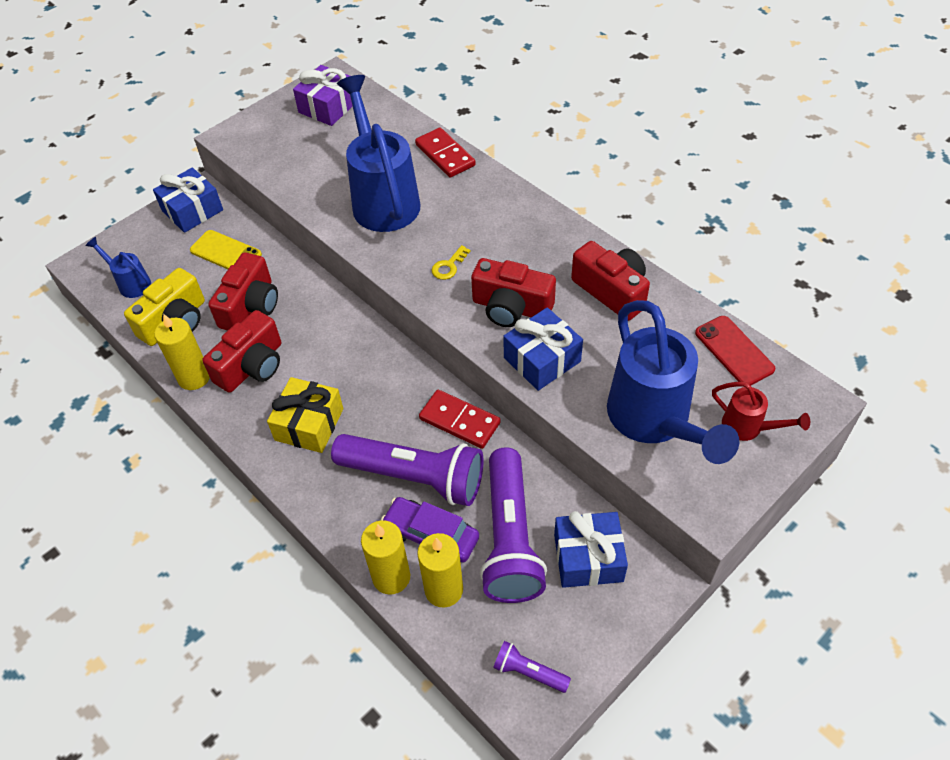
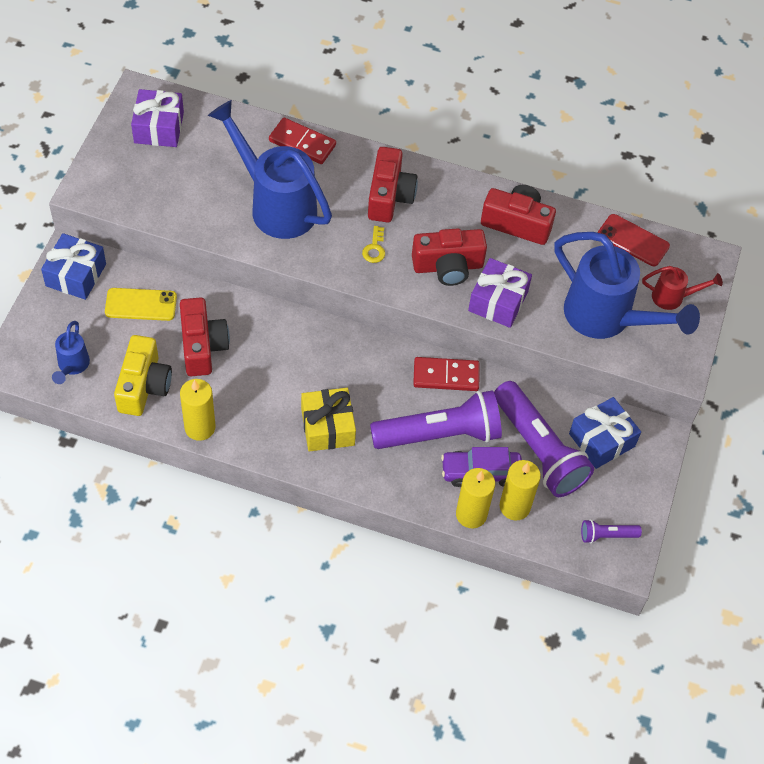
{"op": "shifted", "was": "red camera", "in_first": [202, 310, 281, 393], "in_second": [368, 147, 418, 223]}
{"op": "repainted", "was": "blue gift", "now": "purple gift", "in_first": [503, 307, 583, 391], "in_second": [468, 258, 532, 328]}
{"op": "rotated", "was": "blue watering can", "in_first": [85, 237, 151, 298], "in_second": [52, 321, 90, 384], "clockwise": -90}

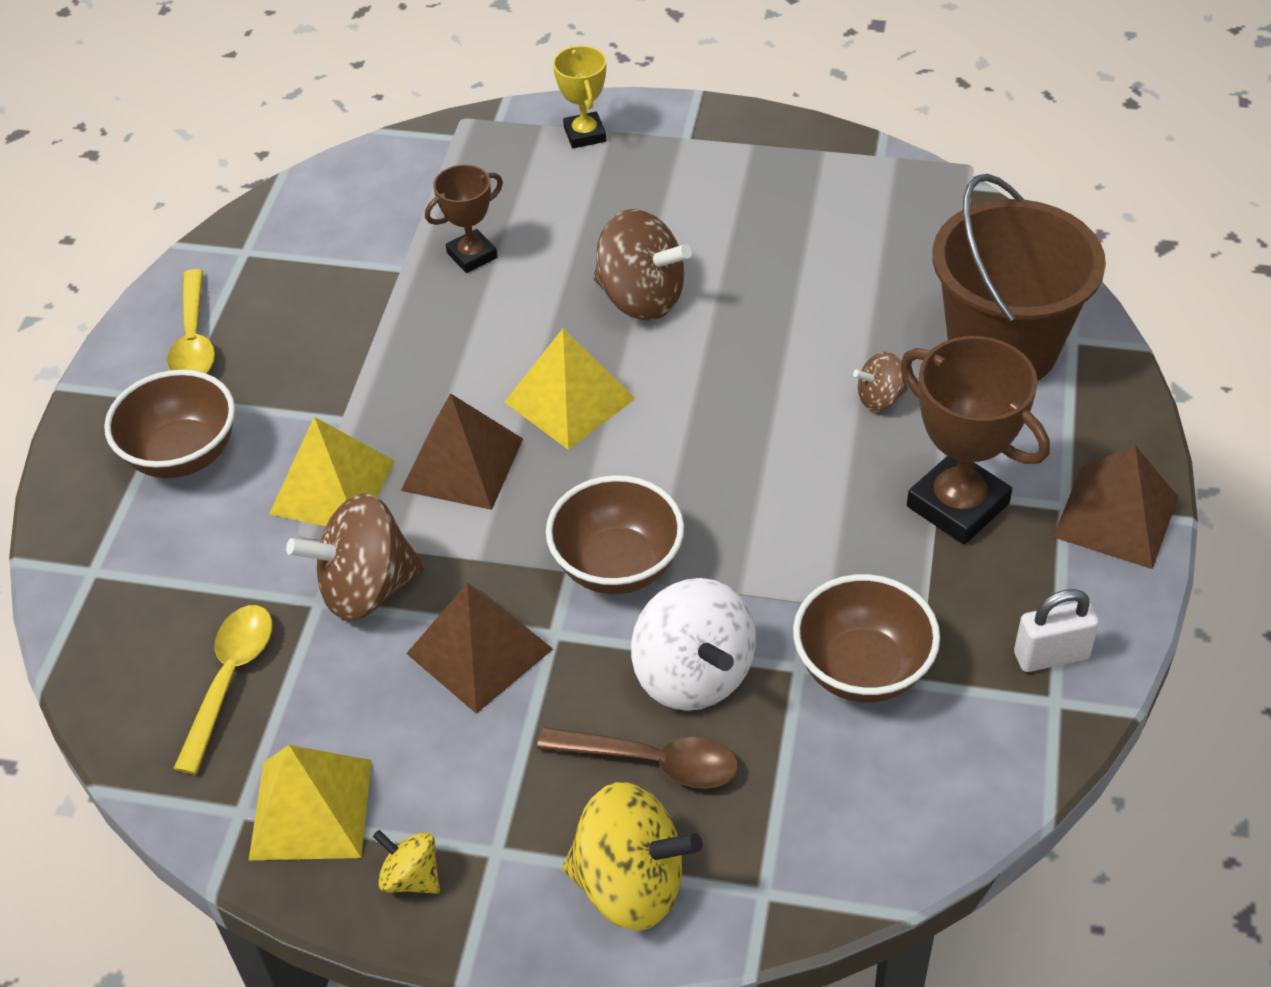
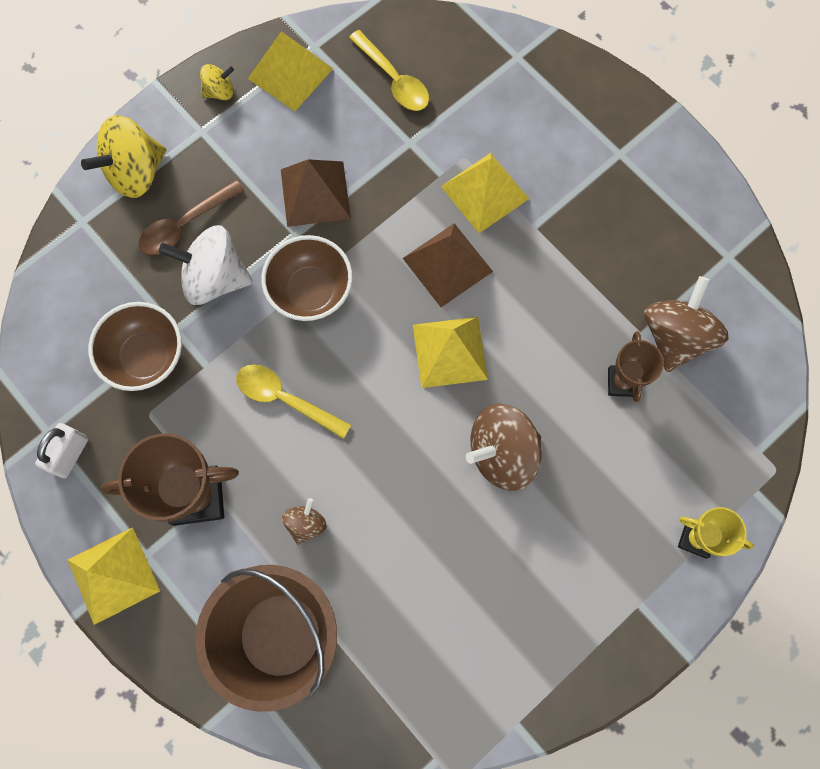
{"op": "gone", "was": "brown bowl", "in_first": [104, 370, 235, 478]}
{"op": "shifted", "was": "yellow spoon", "in_first": [167, 269, 215, 373], "in_second": [236, 364, 351, 439]}
{"op": "shifted", "was": "brown spinning top", "in_first": [286, 493, 425, 621], "in_second": [644, 276, 729, 372]}
{"op": "repainted", "was": "brown pyramid", "now": "yellow pyramid", "in_first": [1053, 445, 1178, 569], "in_second": [68, 527, 160, 625]}

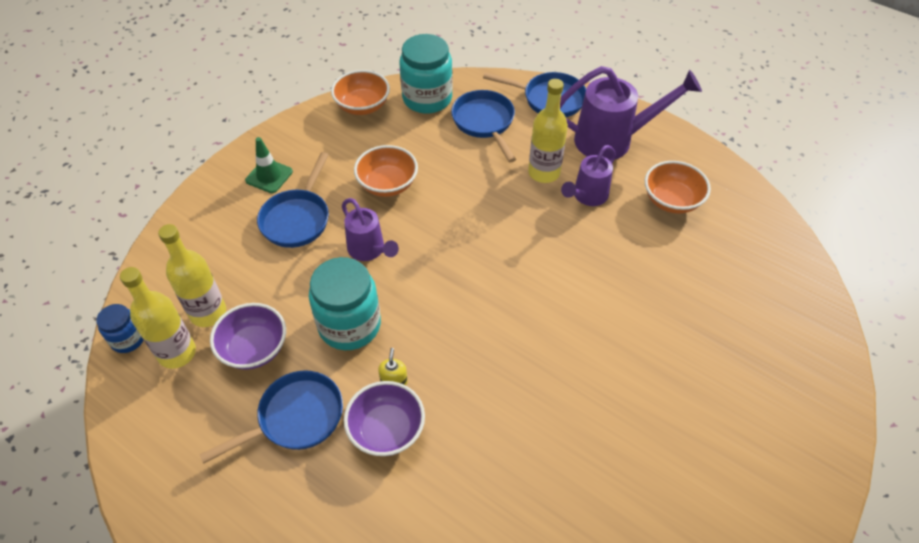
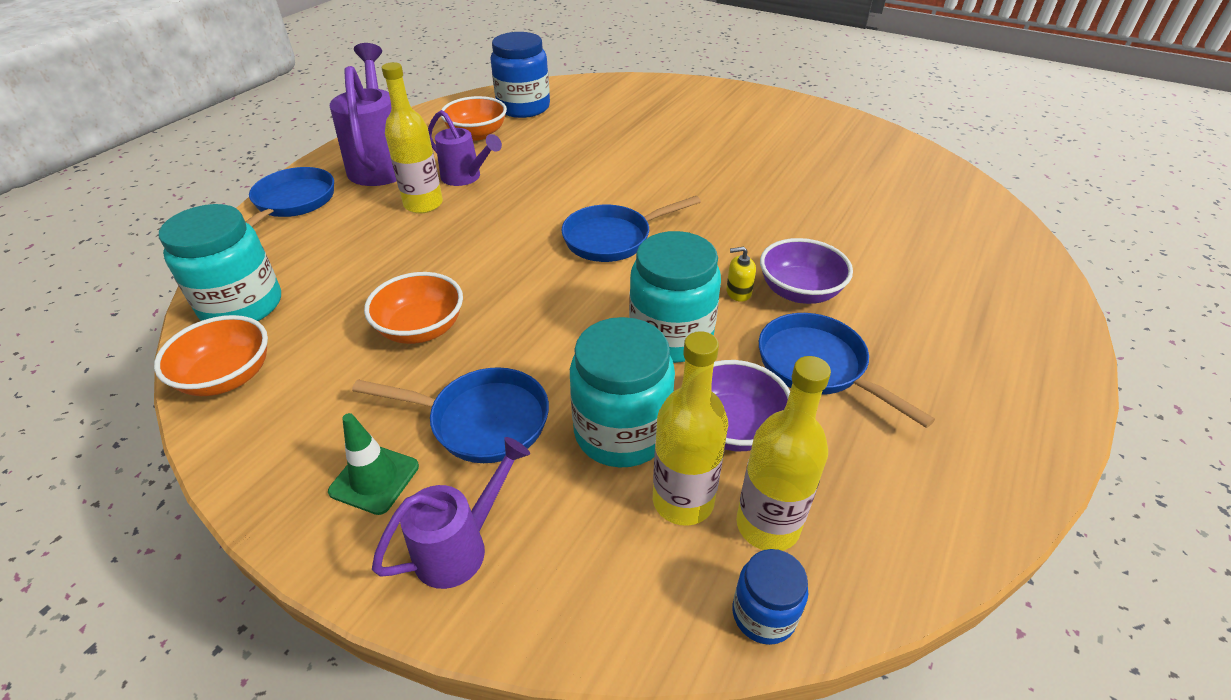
{"op": "new", "now": "blue jar", "in_second": [490, 32, 550, 118]}
{"op": "new", "now": "turquoise jar", "in_second": [570, 317, 675, 468]}
{"op": "shifted", "was": "purple watering can", "in_first": [342, 198, 399, 261], "in_second": [372, 437, 530, 589]}
{"op": "shifted", "was": "blue pan", "in_first": [451, 90, 516, 162], "in_second": [561, 196, 701, 262]}

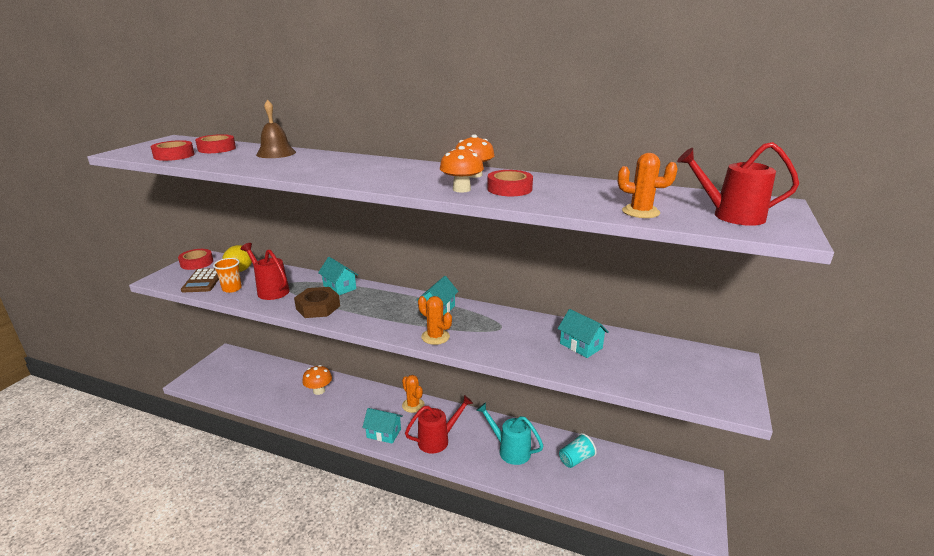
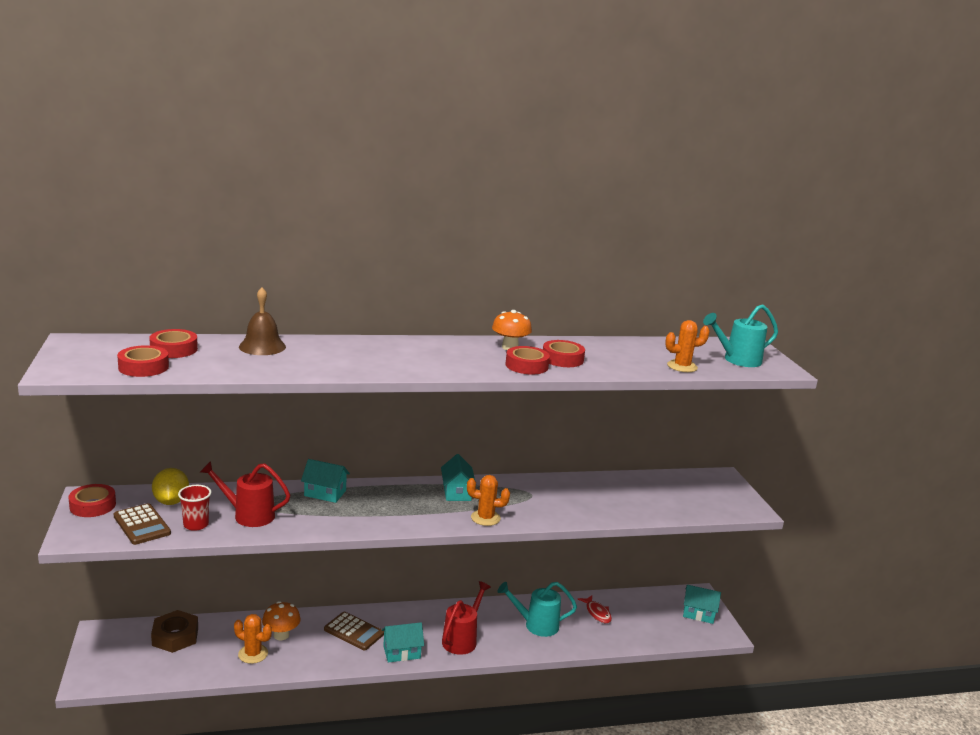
{"op": "new", "now": "brown calculator", "in_second": [324, 612, 384, 651]}
{"op": "shifted", "was": "brown nut", "in_first": [294, 287, 340, 318], "in_second": [151, 610, 198, 653]}
{"op": "shifted", "was": "orange cactus", "in_first": [402, 375, 425, 413], "in_second": [234, 614, 272, 664]}
{"op": "shifted", "was": "turquoise house", "in_first": [558, 309, 609, 358], "in_second": [683, 585, 721, 624]}
{"op": "swapped", "was": "orange mushroom", "now": "red tape", "in_first": [440, 146, 484, 193], "in_second": [506, 346, 550, 375]}
{"op": "swapped", "was": "turquoise cup", "now": "red fish", "in_first": [559, 433, 597, 468], "in_second": [578, 595, 612, 623]}
{"op": "repainted", "was": "orange cup", "now": "red cup", "in_first": [213, 258, 242, 293], "in_second": [178, 485, 212, 531]}
{"op": "repainted", "was": "red watering can", "now": "turquoise watering can", "in_first": [677, 142, 799, 226], "in_second": [703, 304, 778, 367]}

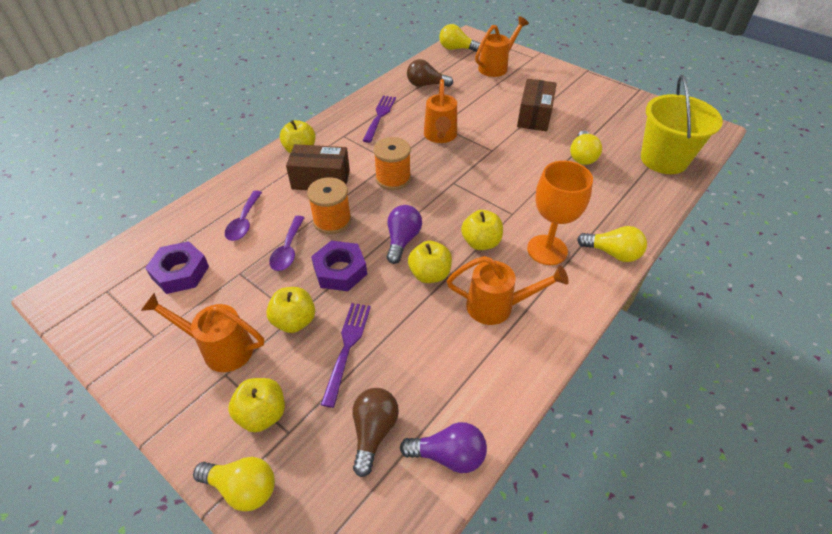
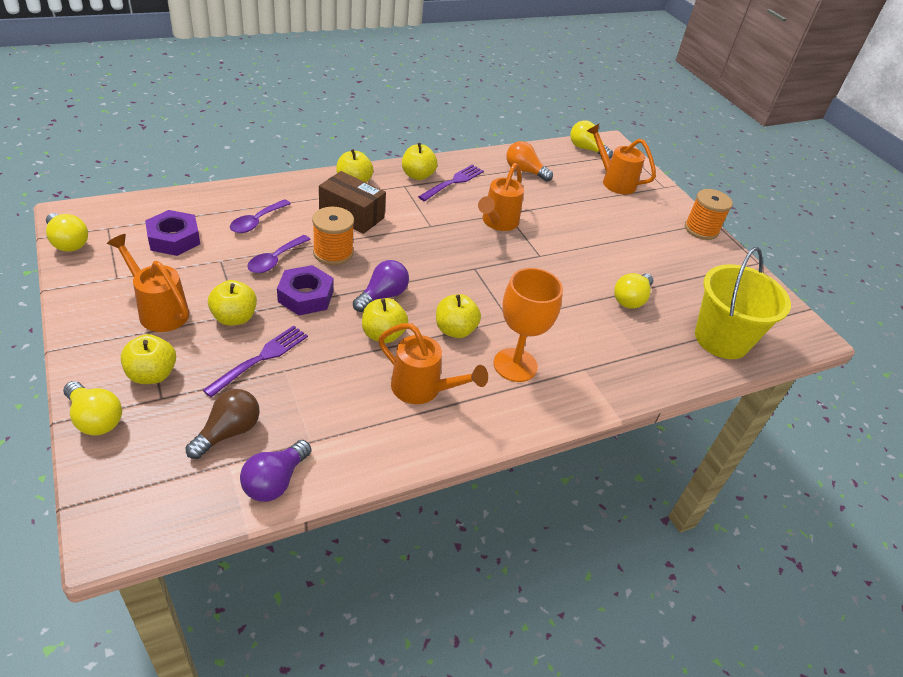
{"op": "gone", "was": "brown box", "in_first": [517, 79, 557, 132]}
{"op": "new", "now": "yellow apple", "in_second": [402, 143, 438, 180]}
{"op": "shifted", "was": "orange spool", "in_first": [373, 137, 411, 190], "in_second": [685, 189, 733, 240]}
{"op": "shifted", "was": "yellow light bulb", "in_first": [577, 226, 647, 262], "in_second": [46, 213, 88, 252]}
{"op": "repainted", "was": "brown light bulb", "now": "orange light bulb", "in_first": [407, 59, 453, 87], "in_second": [506, 141, 553, 181]}
{"op": "rotated", "was": "purple light bulb", "in_first": [400, 422, 487, 473], "in_second": [240, 440, 311, 502], "clockwise": 90}
{"op": "rotated", "was": "orange watering can", "in_first": [475, 16, 529, 77], "in_second": [587, 124, 656, 194], "clockwise": -120}

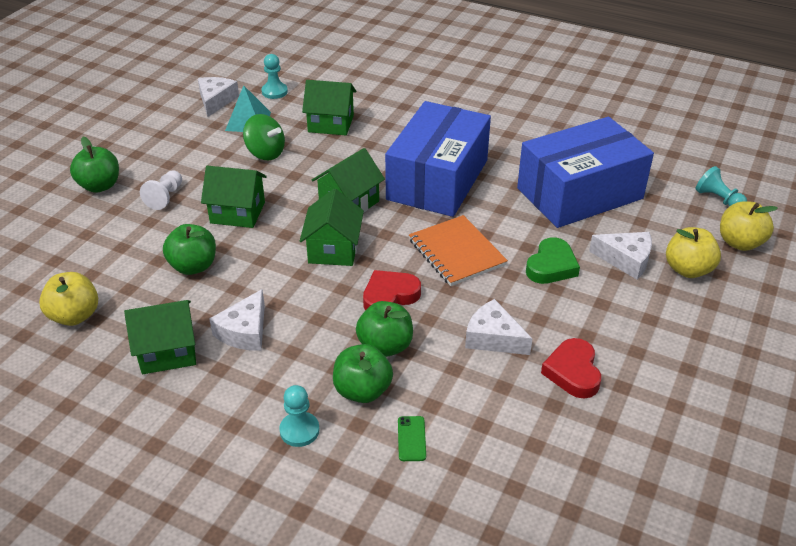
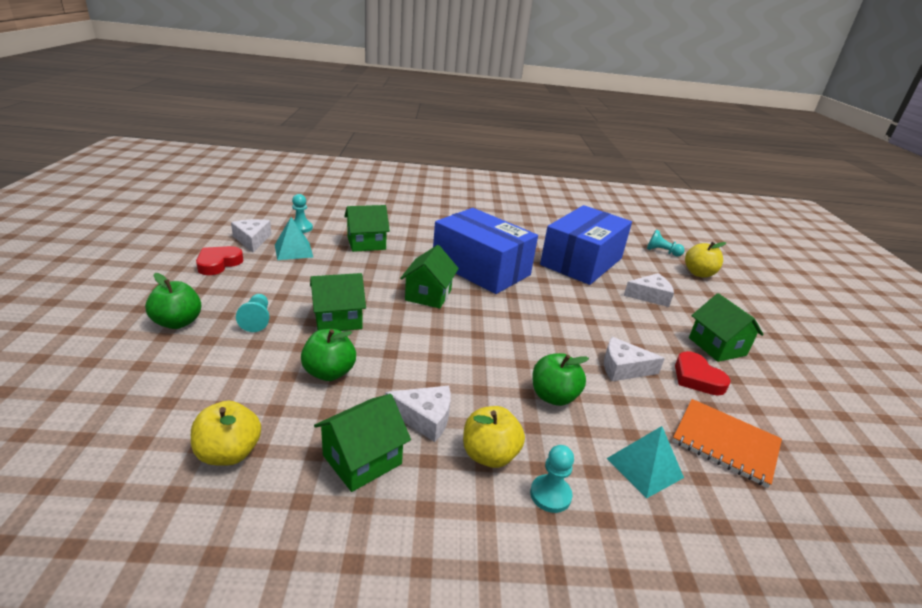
{"op": "gone", "was": "green spinning top", "in_first": [243, 114, 285, 160]}
{"op": "gone", "was": "green apple", "in_first": [333, 344, 393, 403]}
{"op": "gone", "was": "green heart", "in_first": [526, 237, 580, 284]}
{"op": "shifted", "was": "green house", "in_first": [300, 189, 364, 266], "in_second": [689, 293, 764, 362]}
{"op": "shifted", "was": "red heart", "in_first": [363, 270, 421, 311], "in_second": [196, 246, 243, 275]}
{"op": "shifted", "was": "orange notebook", "in_first": [409, 215, 508, 286], "in_second": [672, 399, 782, 488]}
{"op": "shifted", "was": "yellow apple", "in_first": [666, 227, 721, 278], "in_second": [463, 406, 525, 468]}
{"op": "swapped", "was": "green phone", "now": "turquoise pyramid", "in_first": [398, 416, 426, 461], "in_second": [607, 426, 684, 498]}
{"op": "repainted", "was": "white pawn", "now": "turquoise pawn", "in_first": [140, 170, 182, 210], "in_second": [236, 294, 269, 332]}
{"op": "rotated", "was": "white cheese", "in_first": [209, 289, 265, 351], "in_second": [385, 386, 451, 442], "clockwise": -75}
{"op": "rotated", "was": "blue box", "in_first": [385, 101, 491, 217], "in_second": [433, 208, 538, 294], "clockwise": -45}

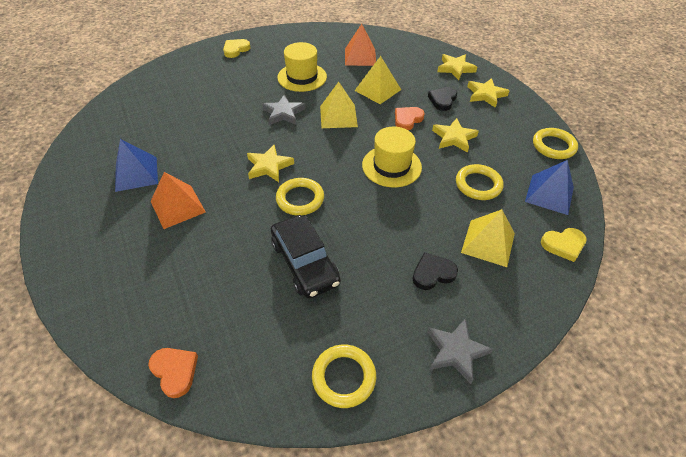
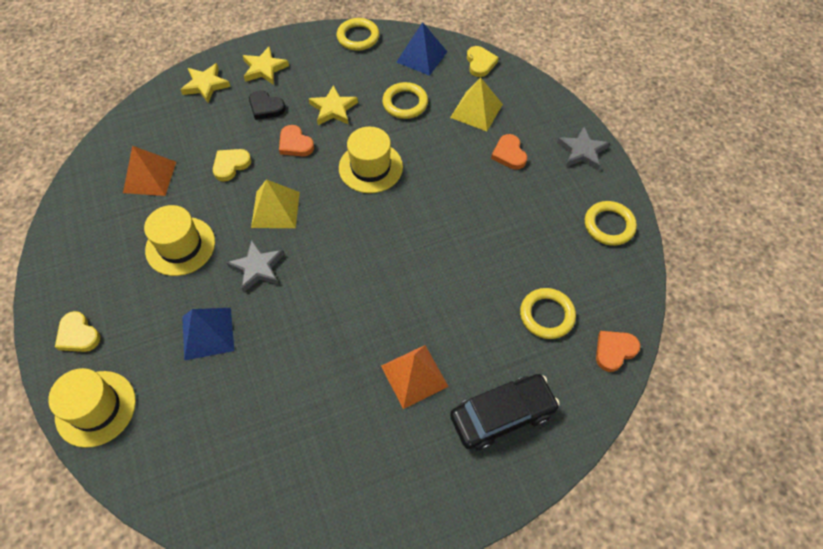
{"op": "gone", "was": "yellow star", "in_first": [247, 145, 294, 182]}
{"op": "new", "now": "yellow hat", "in_second": [48, 368, 136, 448]}
{"op": "shifted", "was": "blue pyramid", "in_first": [115, 139, 158, 192], "in_second": [182, 308, 234, 361]}
{"op": "shifted", "was": "black car", "in_first": [271, 215, 341, 299], "in_second": [450, 374, 560, 450]}
{"op": "shifted", "was": "yellow ring", "in_first": [276, 178, 324, 215], "in_second": [520, 288, 576, 339]}
{"op": "swapped", "was": "yellow pyramid", "now": "yellow heart", "in_first": [355, 56, 401, 104], "in_second": [213, 149, 251, 182]}
{"op": "repainted", "was": "black heart", "now": "orange heart", "in_first": [413, 253, 458, 290], "in_second": [491, 134, 527, 170]}

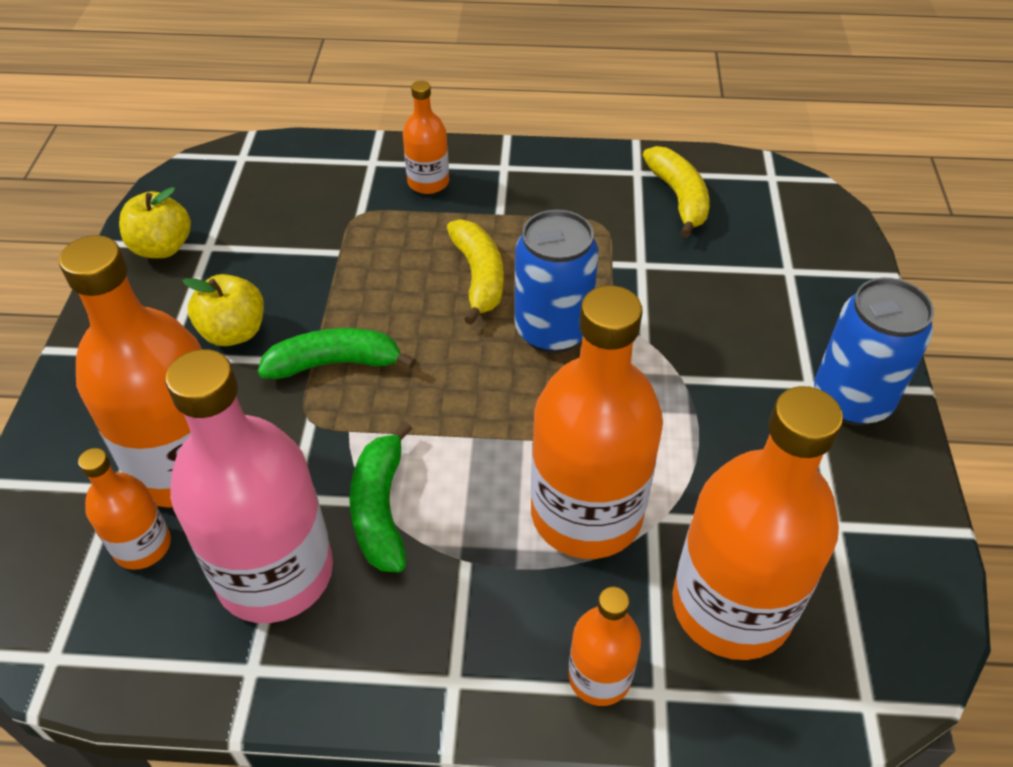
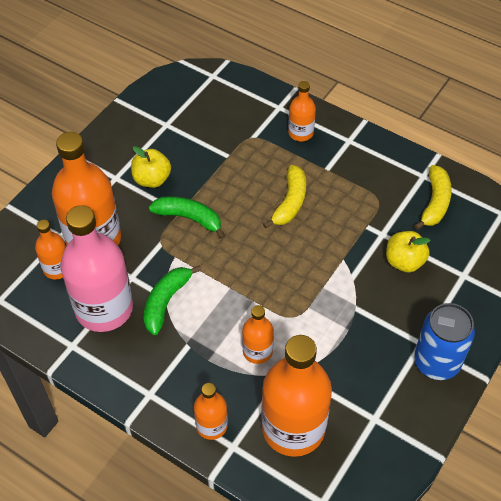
{"op": "gone", "was": "blue can", "in_first": [515, 210, 599, 353]}
{"op": "shifted", "was": "yellow apple", "in_first": [119, 187, 191, 258], "in_second": [386, 231, 431, 272]}
{"op": "scaled", "was": "orange bottle", "in_first": [531, 285, 663, 559], "in_second": [242, 305, 274, 364], "ratio": 0.5}

